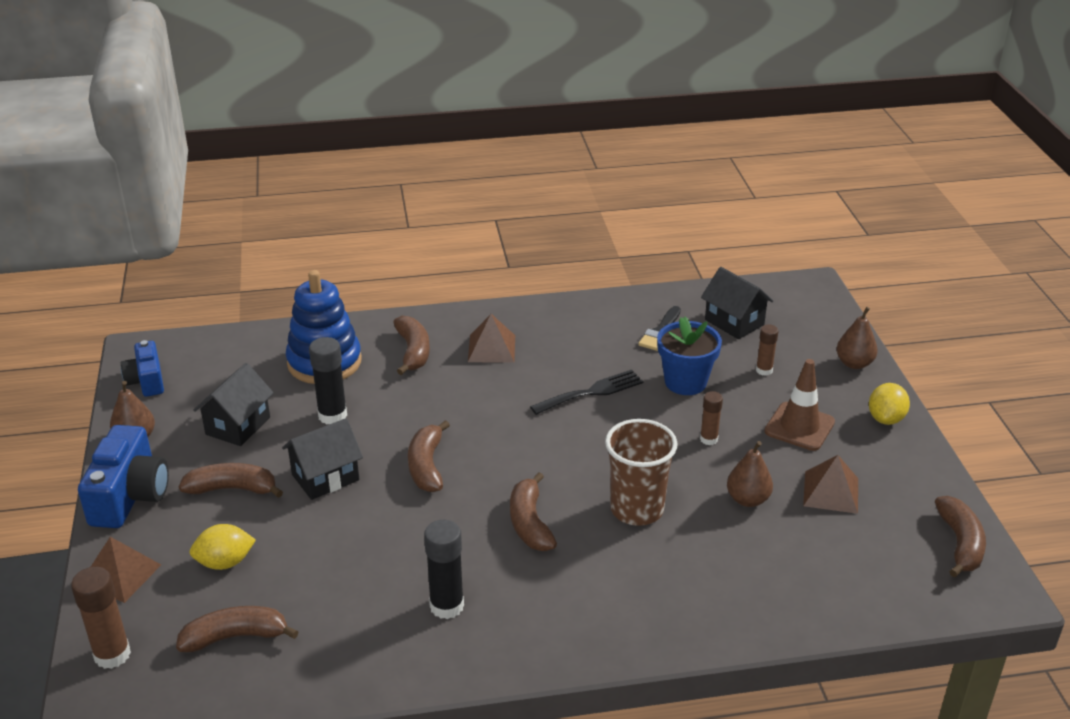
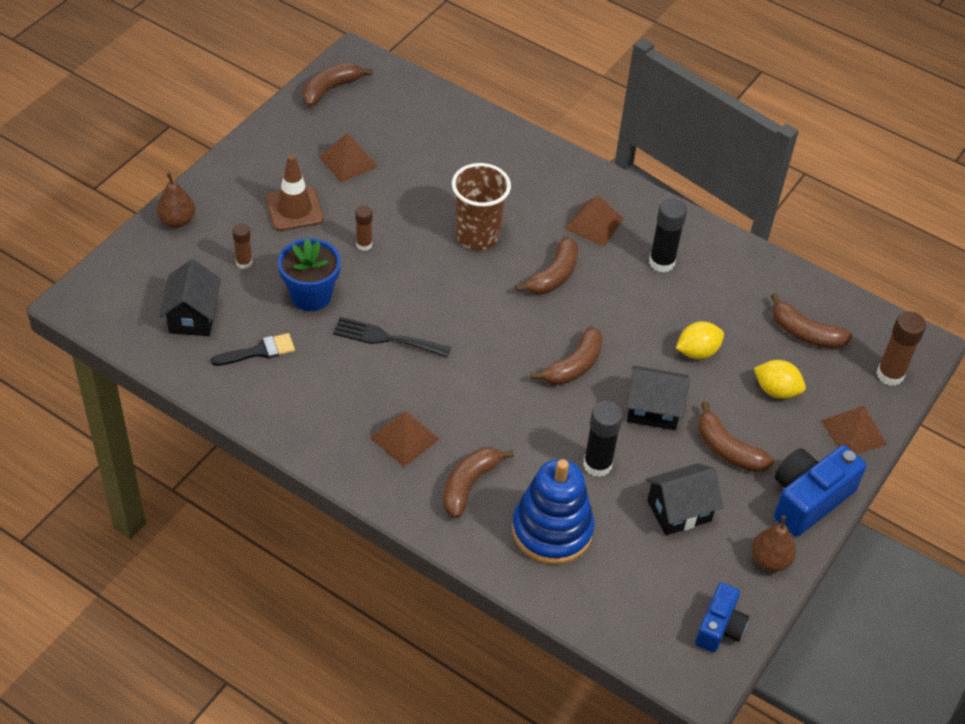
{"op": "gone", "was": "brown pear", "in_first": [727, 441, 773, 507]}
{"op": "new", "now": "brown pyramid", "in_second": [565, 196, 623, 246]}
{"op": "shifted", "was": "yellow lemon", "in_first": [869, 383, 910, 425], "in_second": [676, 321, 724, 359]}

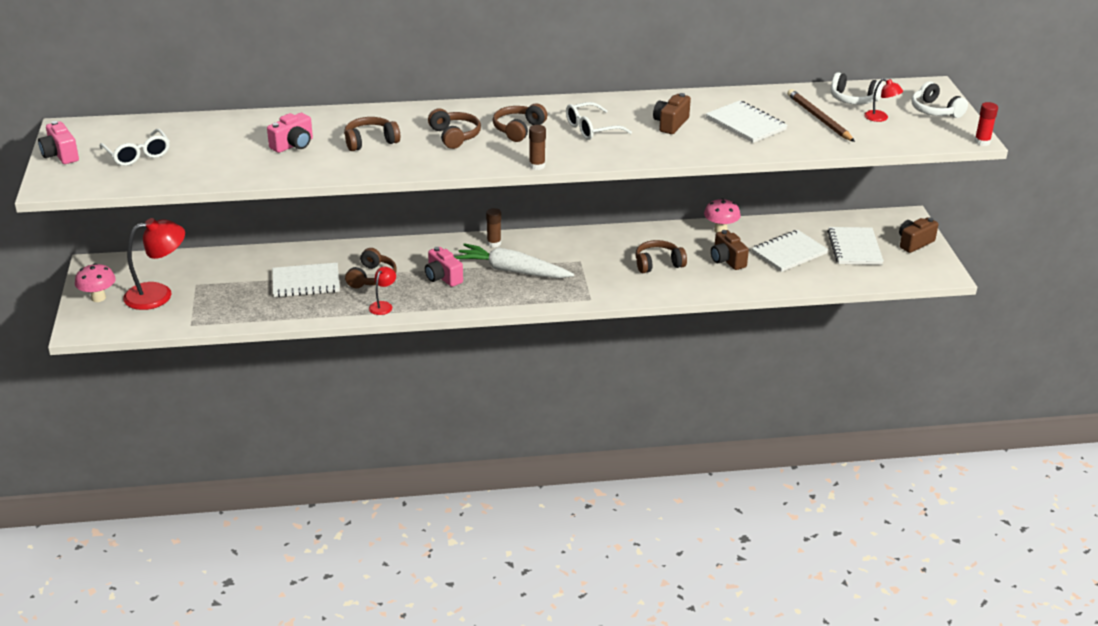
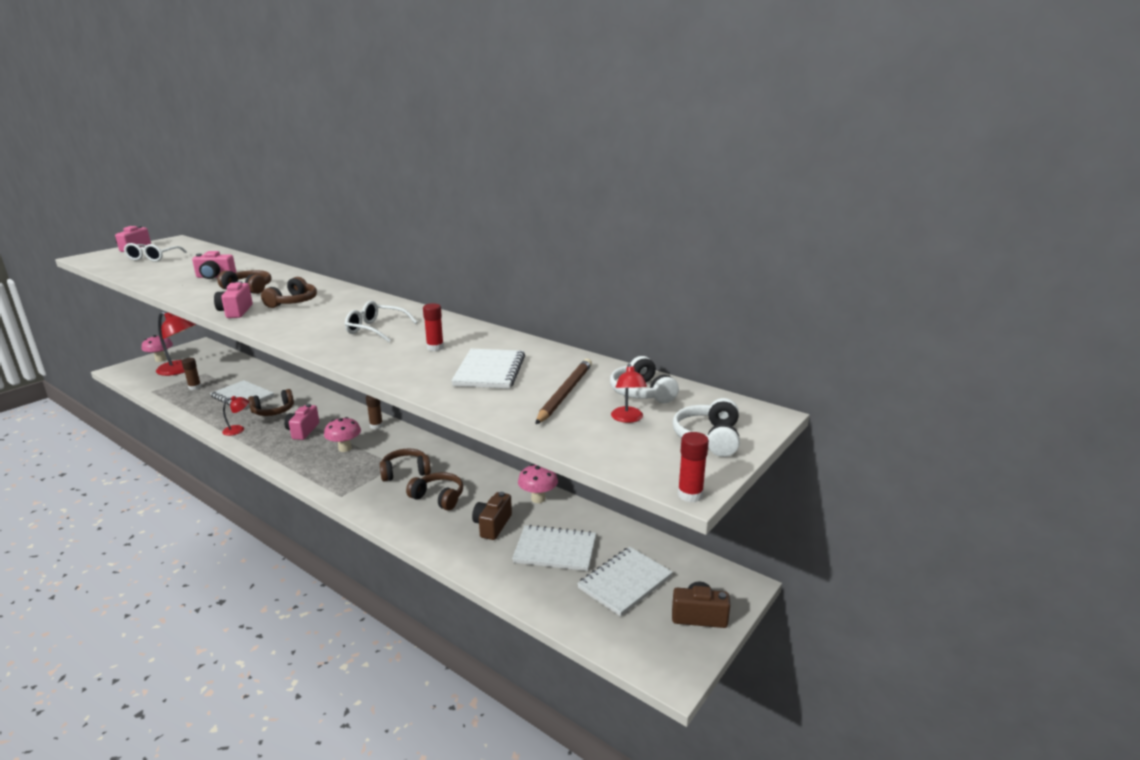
{"op": "new", "now": "pink camera", "in_second": [214, 281, 253, 318]}
{"op": "shifted", "was": "brown headphones", "in_first": [493, 103, 547, 142], "in_second": [380, 449, 431, 482]}
{"op": "shifted", "was": "brown glue stick", "in_first": [529, 125, 546, 170], "in_second": [182, 358, 201, 390]}
{"op": "swapped", "was": "white carrot", "now": "pink mushroom", "in_first": [455, 243, 574, 278], "in_second": [324, 417, 361, 452]}
{"op": "swapped", "was": "brown camera", "now": "red glue stick", "in_first": [653, 93, 691, 134], "in_second": [423, 303, 444, 351]}

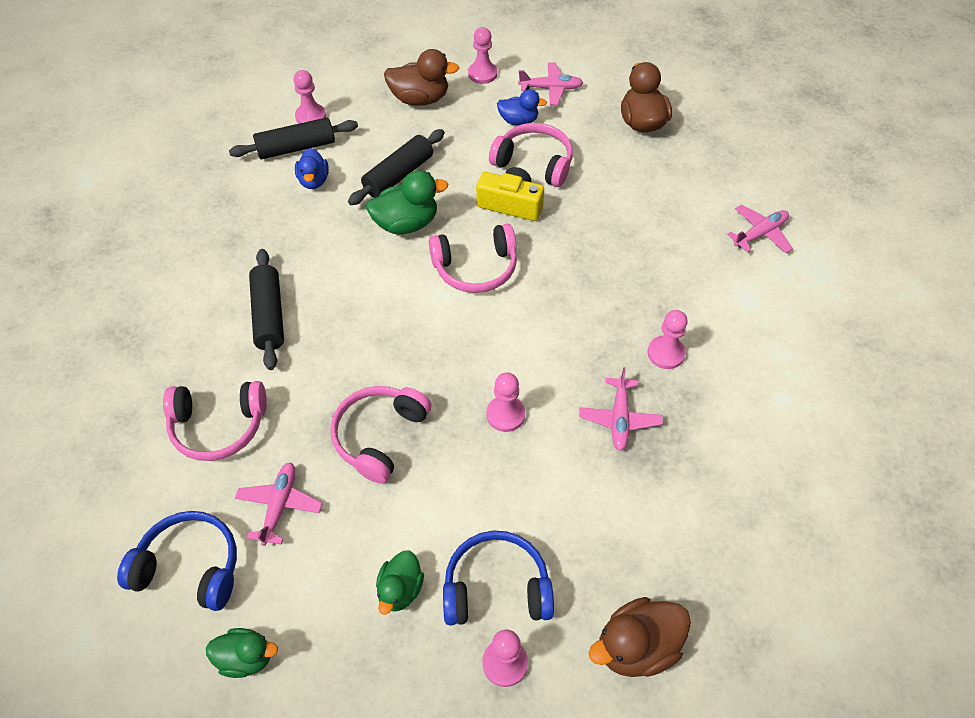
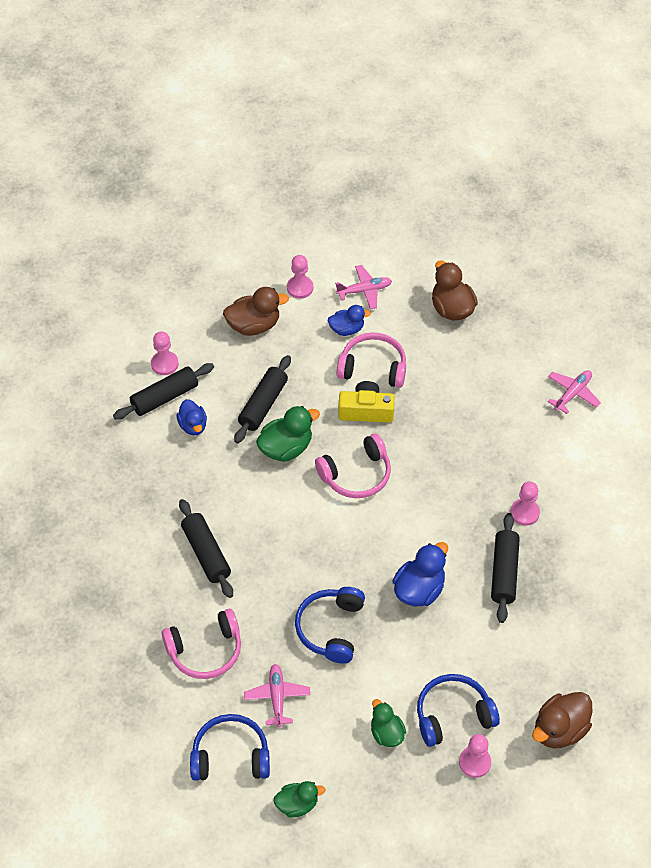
{"op": "swapped", "was": "pink pawn", "now": "blue duck", "in_first": [487, 373, 525, 432], "in_second": [393, 542, 448, 607]}
{"op": "swapped", "was": "pink plane", "now": "black rolling pin", "in_first": [579, 367, 663, 451], "in_second": [491, 513, 520, 623]}
{"op": "repainted", "was": "pink headphones", "now": "blue headphones", "in_first": [330, 386, 431, 484], "in_second": [295, 587, 365, 663]}
{"op": "rotated", "was": "green duck", "in_first": [376, 550, 424, 615], "in_second": [371, 699, 406, 747], "clockwise": 150}

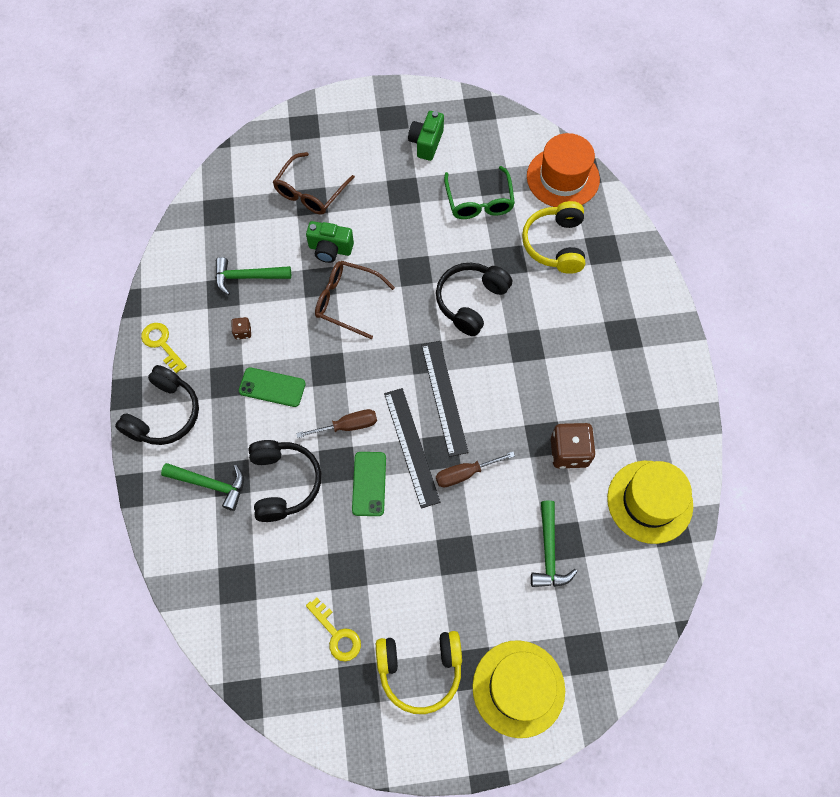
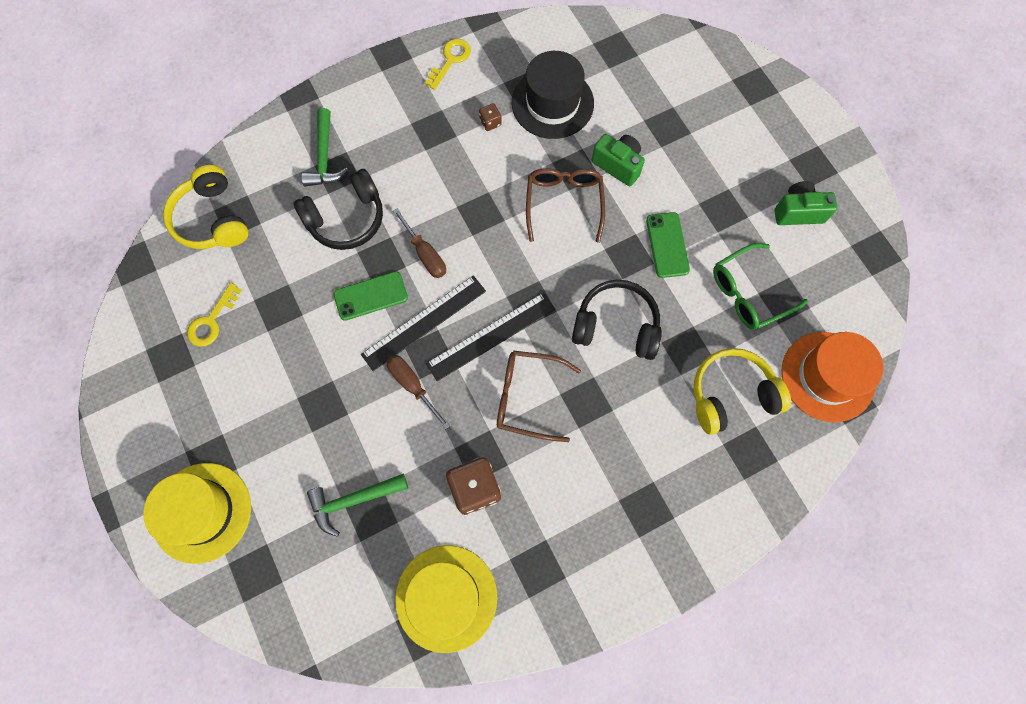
{"op": "gone", "was": "black headphones", "in_first": [115, 365, 199, 445]}
{"op": "shifted", "was": "green phone", "in_first": [239, 367, 306, 407], "in_second": [646, 212, 690, 278]}
{"op": "shifted", "was": "brown glasses", "in_first": [273, 152, 355, 215], "in_second": [497, 350, 581, 442]}
{"op": "shifted", "was": "yellow headphones", "in_first": [376, 631, 462, 714], "in_second": [163, 165, 249, 249]}
{"op": "swapped", "was": "green hammer", "now": "black hat", "in_first": [215, 257, 291, 295], "in_second": [512, 51, 594, 139]}
{"op": "rotated", "was": "green camera", "in_first": [306, 221, 354, 263], "in_second": [592, 134, 645, 186], "clockwise": 135}

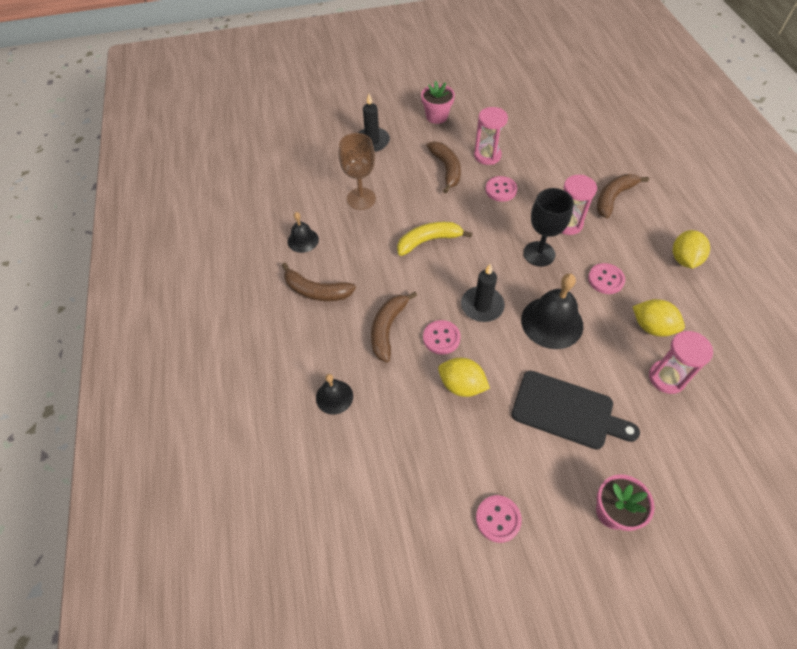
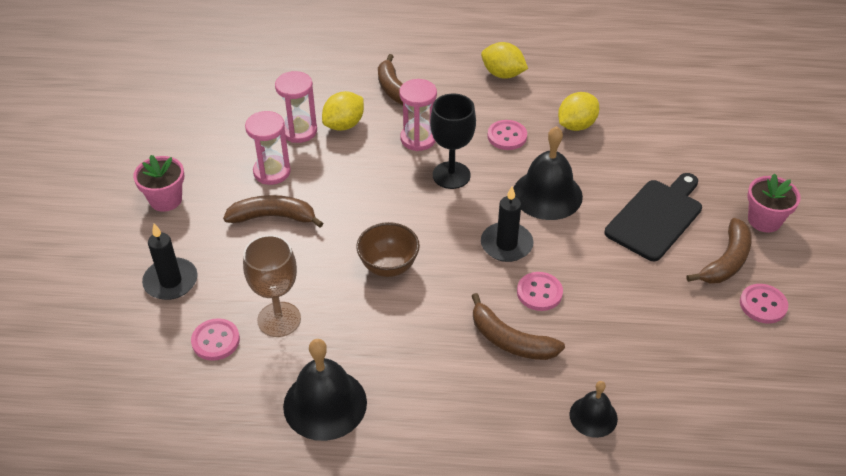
{"op": "shifted", "was": "brown banana", "in_first": [281, 263, 356, 301], "in_second": [686, 218, 752, 283]}
{"op": "shifted", "was": "yellow lemon", "in_first": [438, 358, 490, 397], "in_second": [322, 91, 364, 131]}
{"op": "shifted", "was": "pink button", "in_first": [485, 176, 517, 202], "in_second": [191, 318, 240, 361]}
{"op": "shifted", "was": "pink hourglass", "in_first": [649, 331, 713, 394], "in_second": [275, 71, 317, 143]}
{"op": "swapped", "was": "yellow banana", "now": "brown bowl", "in_first": [397, 222, 472, 256], "in_second": [356, 222, 420, 277]}
{"op": "scaled", "was": "black bell", "in_first": [288, 212, 319, 253], "in_second": [283, 339, 367, 441], "ratio": 1.76}

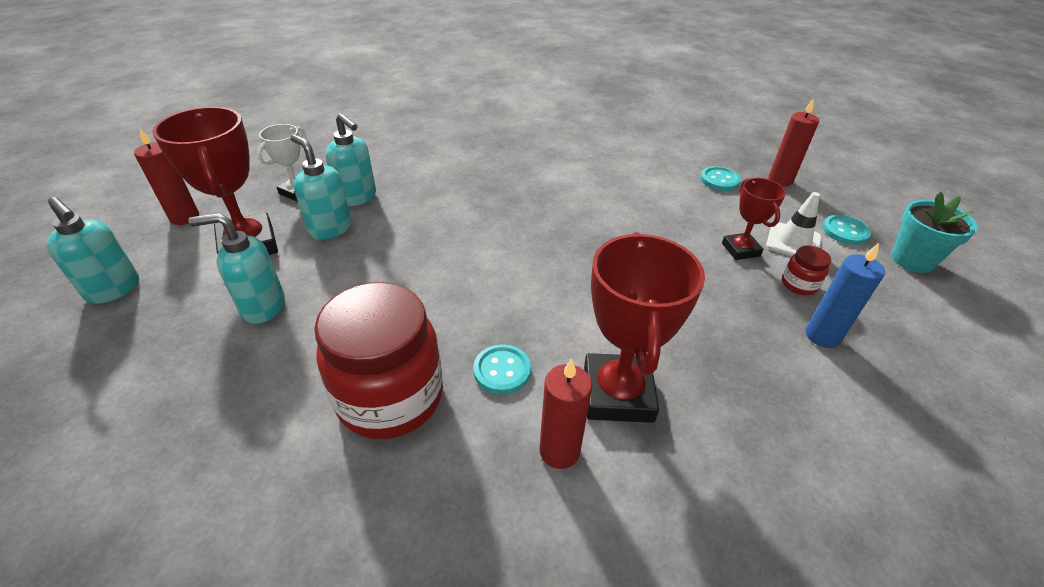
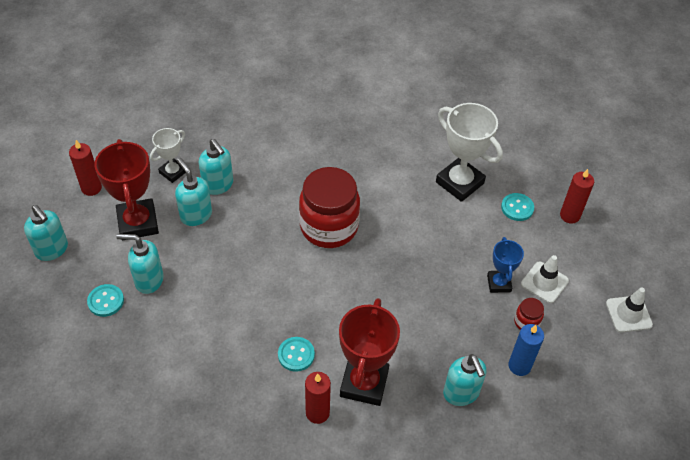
{"op": "new", "now": "white trophy", "in_second": [436, 103, 503, 202]}
{"op": "new", "now": "turquoise soap dispenser", "in_second": [443, 354, 486, 406]}
{"op": "shifted", "was": "red jar", "in_first": [314, 282, 443, 439], "in_second": [299, 167, 360, 248]}
{"op": "shifted", "was": "turquoise button", "in_first": [822, 215, 871, 245], "in_second": [87, 284, 124, 317]}
{"op": "swapped", "was": "turquoise flower pot", "now": "white traffic cone", "in_first": [891, 192, 978, 273], "in_second": [606, 288, 653, 333]}
{"op": "repainted", "was": "red trophy", "now": "blue trophy", "in_first": [722, 178, 786, 260], "in_second": [487, 237, 524, 293]}

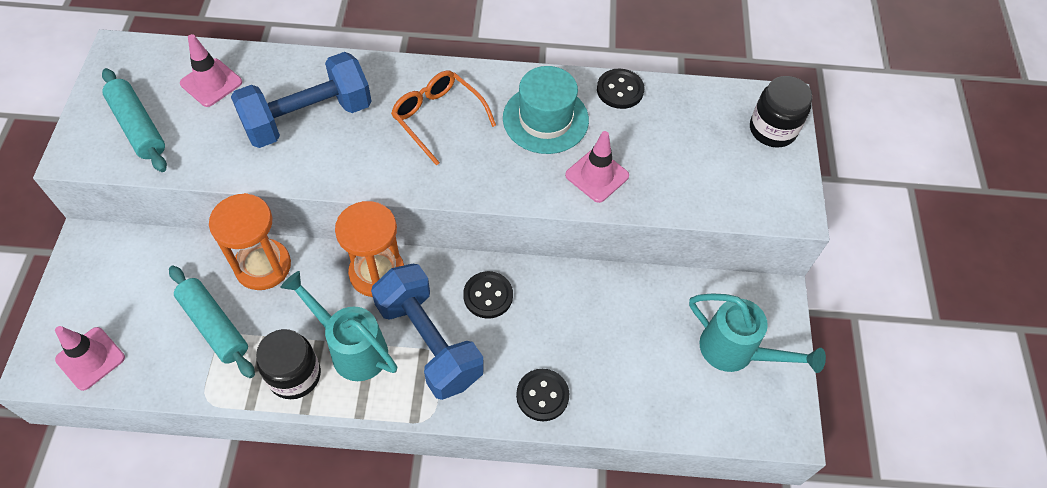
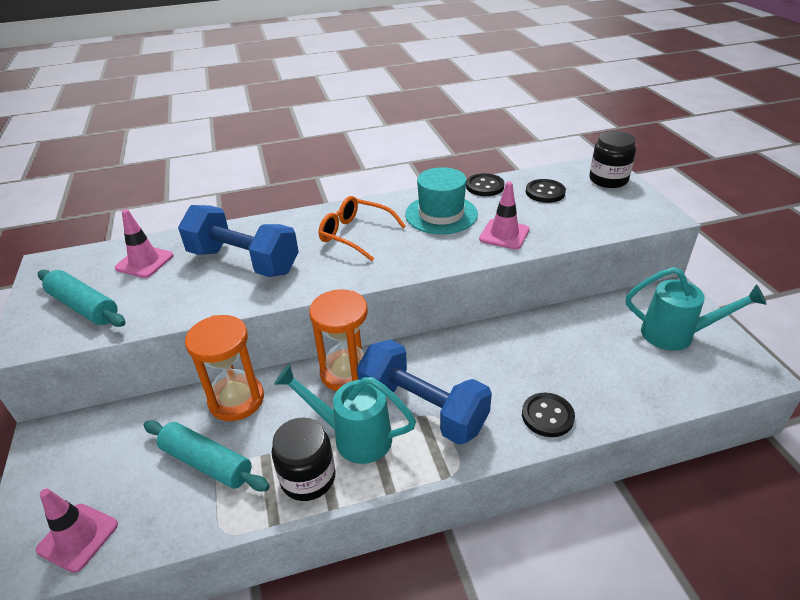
{"op": "shifted", "was": "black button", "in_first": [463, 271, 513, 318], "in_second": [526, 179, 566, 203]}
{"op": "rotated", "was": "blue dumbbell", "in_first": [231, 52, 371, 148], "in_second": [178, 205, 299, 277], "clockwise": 75}

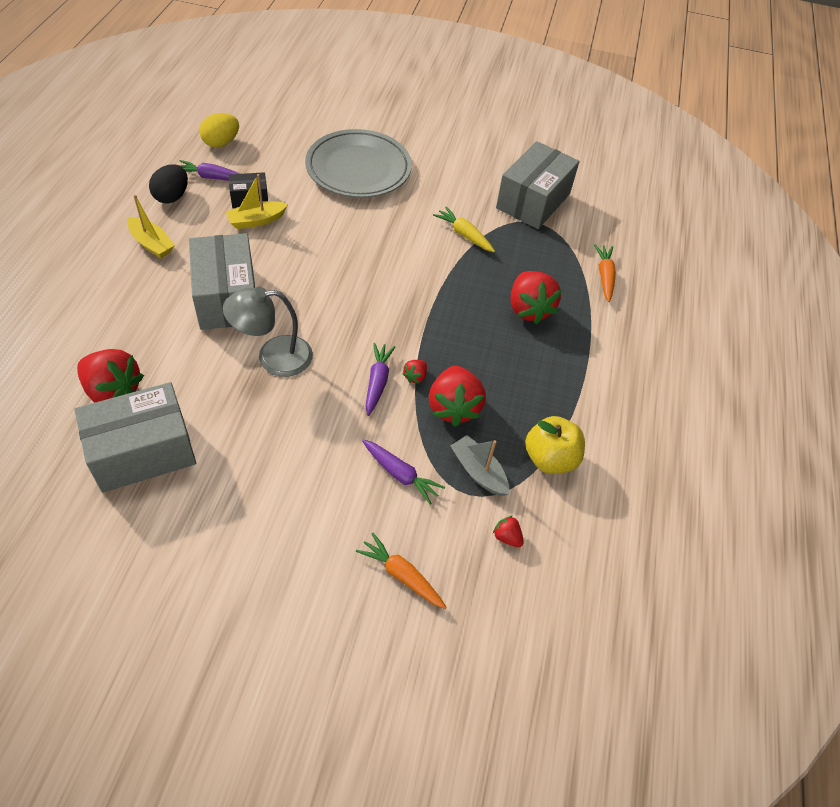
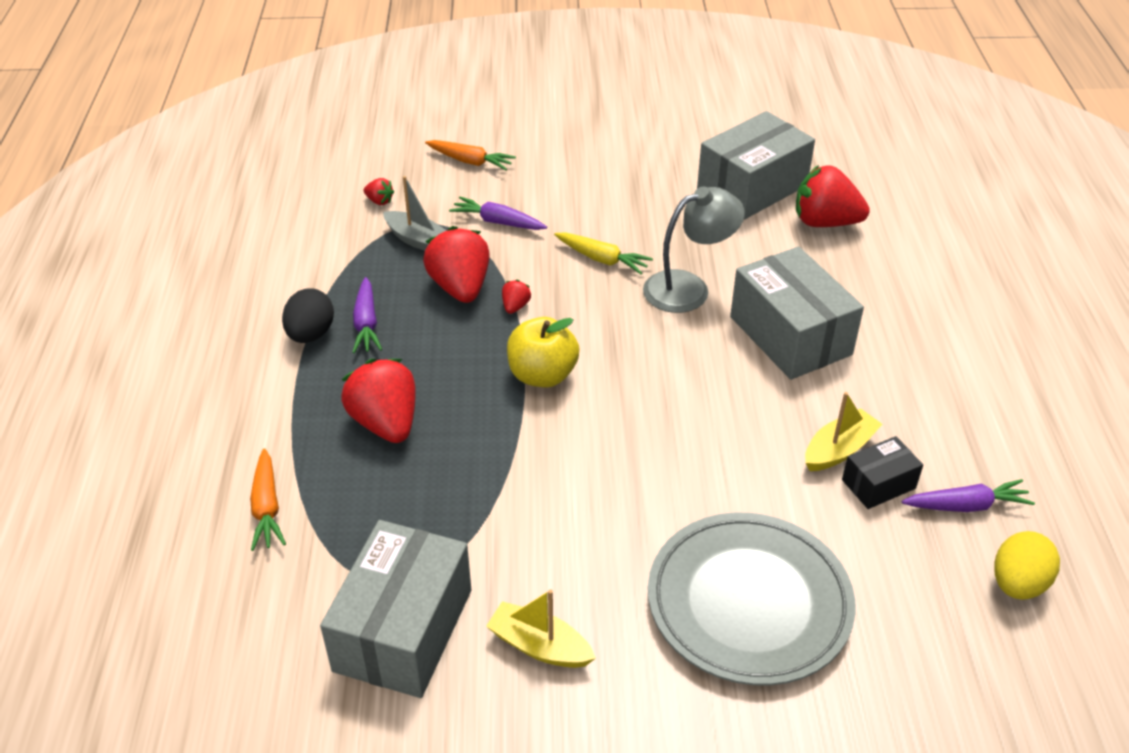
{"op": "shifted", "was": "yellow boat", "in_first": [127, 194, 175, 258], "in_second": [486, 589, 596, 668]}
{"op": "shifted", "was": "black egg", "in_first": [149, 164, 188, 203], "in_second": [282, 288, 334, 343]}
{"op": "shifted", "was": "purple carrot", "in_first": [365, 343, 395, 416], "in_second": [352, 277, 382, 353]}
{"op": "shifted", "was": "yellow carrot", "in_first": [433, 207, 495, 252], "in_second": [554, 233, 653, 274]}
{"op": "shifted", "was": "yellow apple", "in_first": [525, 416, 585, 474], "in_second": [507, 317, 580, 388]}

